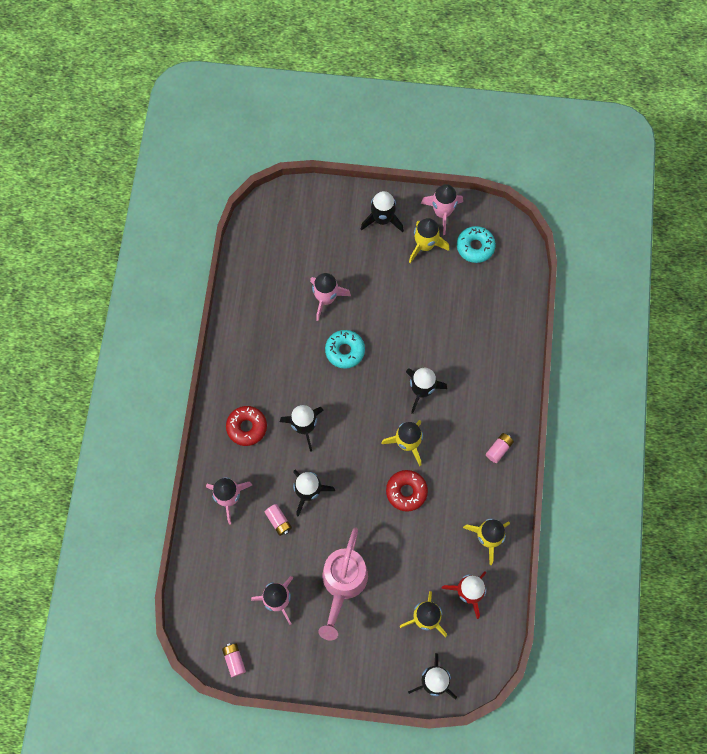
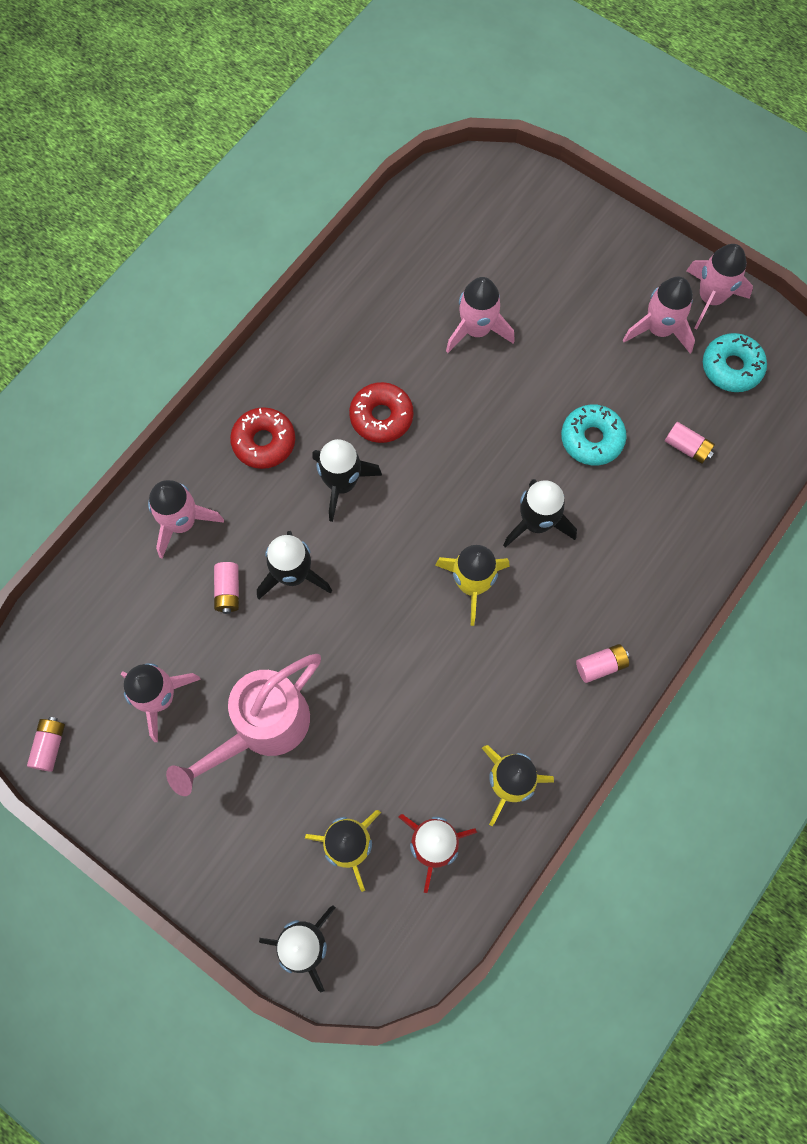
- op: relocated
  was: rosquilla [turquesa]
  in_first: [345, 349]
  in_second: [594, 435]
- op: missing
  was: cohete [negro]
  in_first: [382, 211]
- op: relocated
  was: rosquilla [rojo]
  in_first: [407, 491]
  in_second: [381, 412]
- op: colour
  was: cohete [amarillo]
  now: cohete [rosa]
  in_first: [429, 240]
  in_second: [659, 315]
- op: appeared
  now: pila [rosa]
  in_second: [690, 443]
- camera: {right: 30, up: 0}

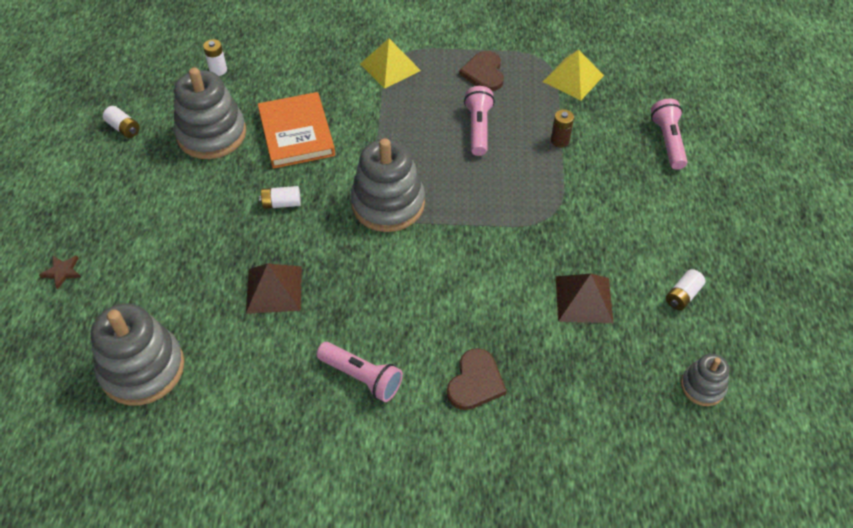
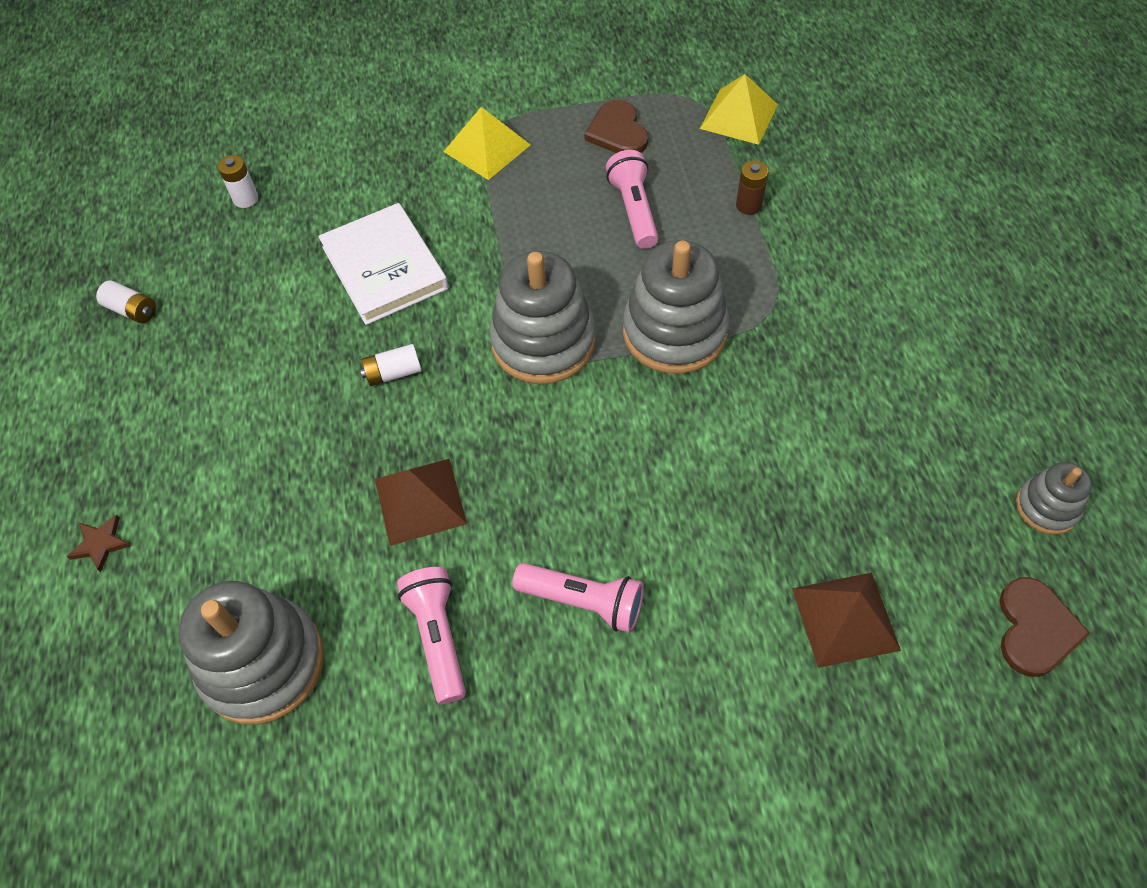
- op: relocated
  was: juguete apilable [gris]
  in_first: [210, 113]
  in_second: [676, 307]
- op: colour
  was: libro [naranja]
  now: libro [blanco]
  in_first: [296, 130]
  in_second: [383, 264]
- op: relocated
  was: corazón [marrón]
  in_first: [477, 379]
  in_second: [1045, 627]
- op: relocated
  was: pirámide [marrón]
  in_first: [584, 298]
  in_second: [846, 620]
- op: relocated
  was: lámpara de mano [rosa]
  in_first: [669, 134]
  in_second: [431, 635]
- op: missing
  was: pila [blanco]
  in_first: [686, 289]
- camera: {right: -10, up: 5}

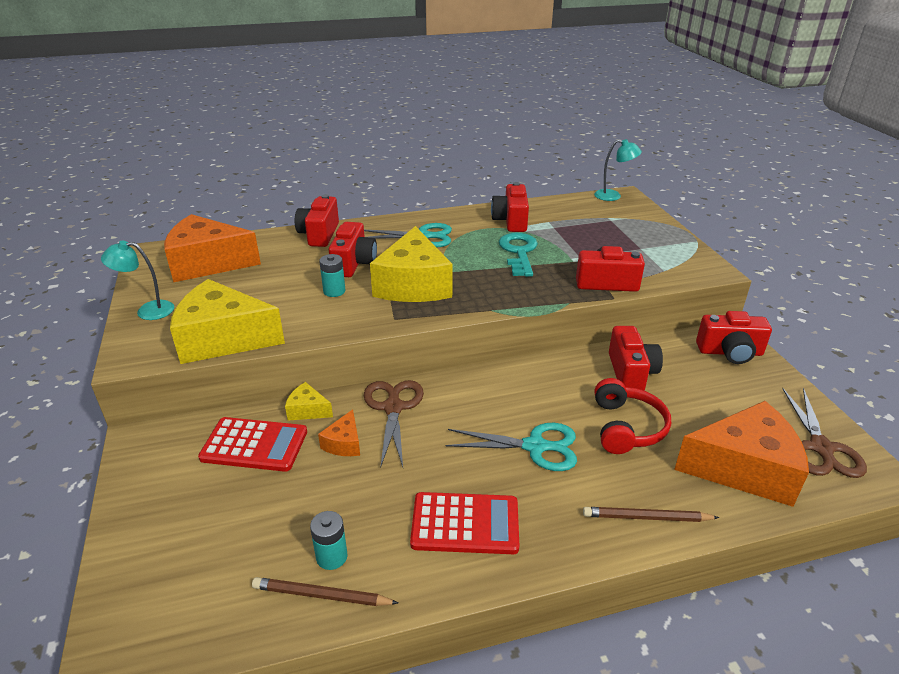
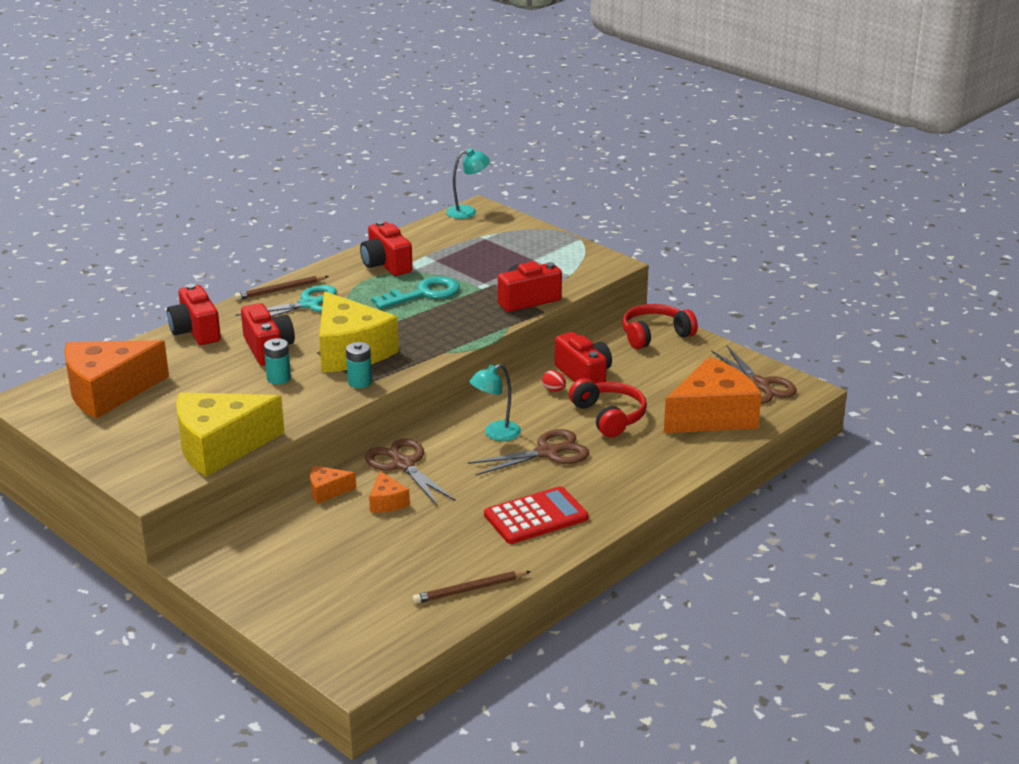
- op: relocated
  was: lámpara [turquesa]
  in_first: [137, 280]
  in_second: [495, 402]
- op: missing
  was: calculadora [rojo]
  in_first: [252, 444]
- op: colour
  was: queso [amarillo]
  now: queso [naranja]
  in_first: [309, 401]
  in_second: [333, 485]
- op: relocated
  was: pila [turquesa]
  in_first: [329, 540]
  in_second: [359, 365]
- op: colour
  was: tijeras [turquesa]
  now: tijeras [marrón]
  in_first: [511, 447]
  in_second: [528, 452]
- op: spun
  was: llave [turquesa]
  in_first: [518, 255]
  in_second: [415, 292]
  clockwise: 90
- op: relocated
  was: lápiz [marrón]
  in_first: [651, 514]
  in_second: [281, 288]
- op: exchanged
  was: cámara [rojo]
  now: auriculares [rojo]
  in_first: [734, 337]
  in_second: [660, 326]
- op: appeared
  now: huevo [rojo]
  in_second: [554, 381]
- camera: {right: -30, up: -5}

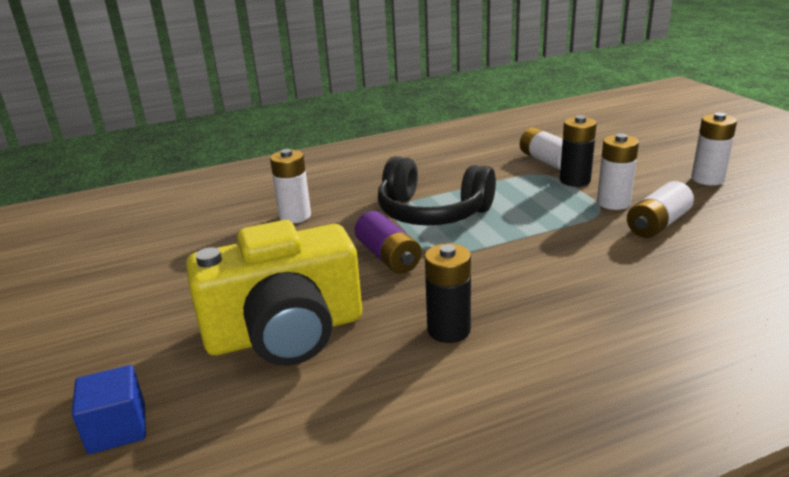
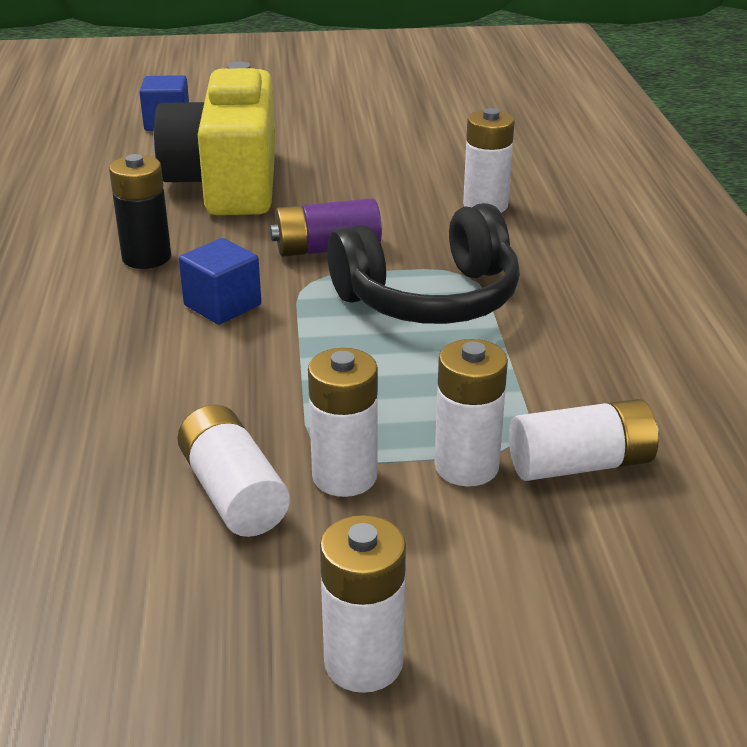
- op: spun
  was: auriculares [negro]
  in_first: [437, 190]
  in_second: [423, 263]
  clockwise: -150
- op: colour
  was: pila [negro]
  now: pila [blanco]
  in_first: [578, 151]
  in_second: [471, 413]
- op: appeared
  now: cubo [azul]
  in_second: [220, 281]
- camera: {right: 105, up: 5}

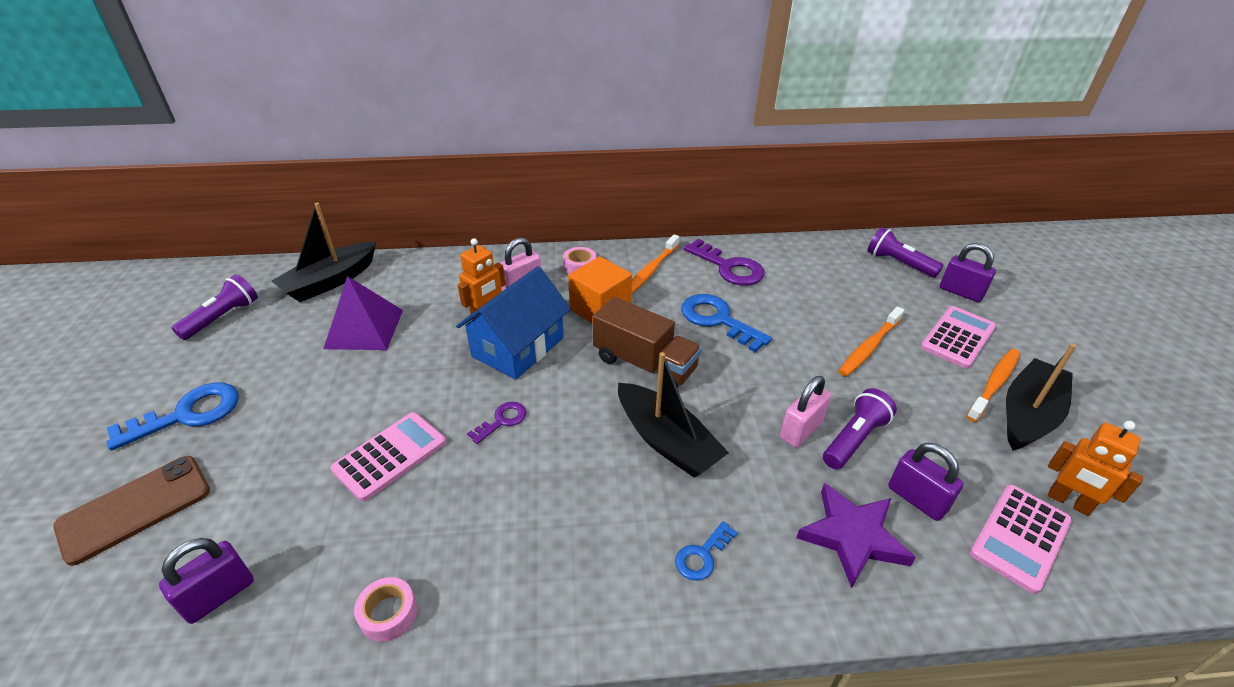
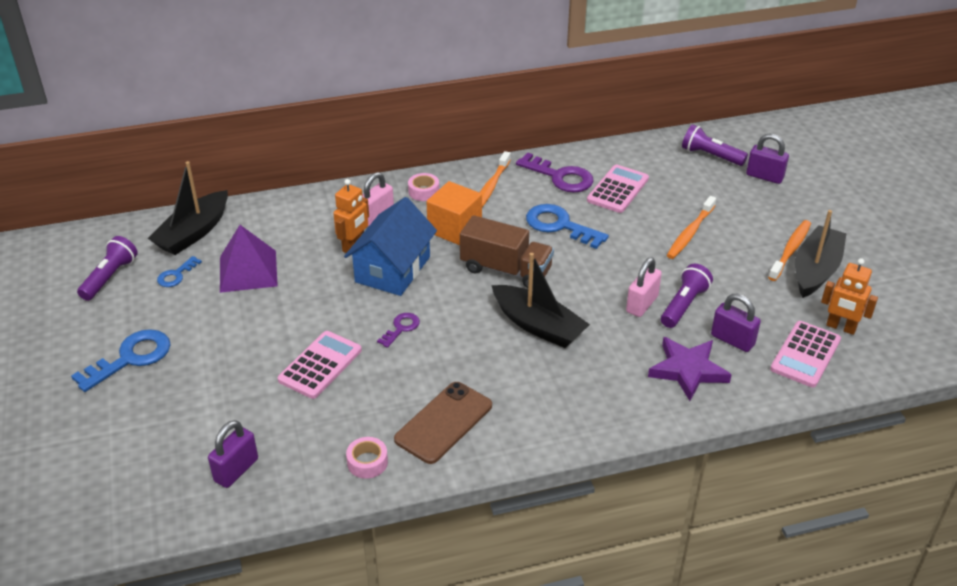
- op: relocated
  was: móvil [marrón]
  in_first: [131, 511]
  in_second: [443, 423]
- op: relocated
  was: llave [azul]
  in_first: [706, 551]
  in_second: [179, 271]
- op: relocated
  was: calculadora [rosa]
  in_first: [958, 337]
  in_second: [618, 189]
- camera: {right: -10, up: 0}

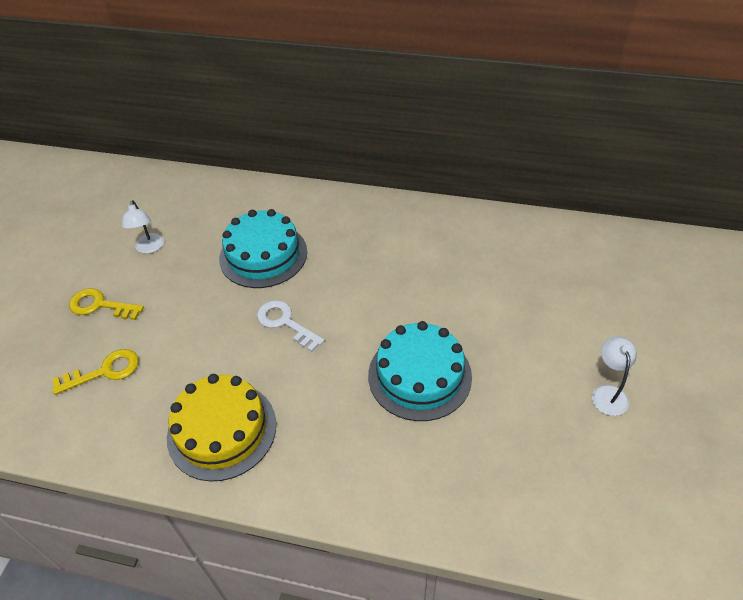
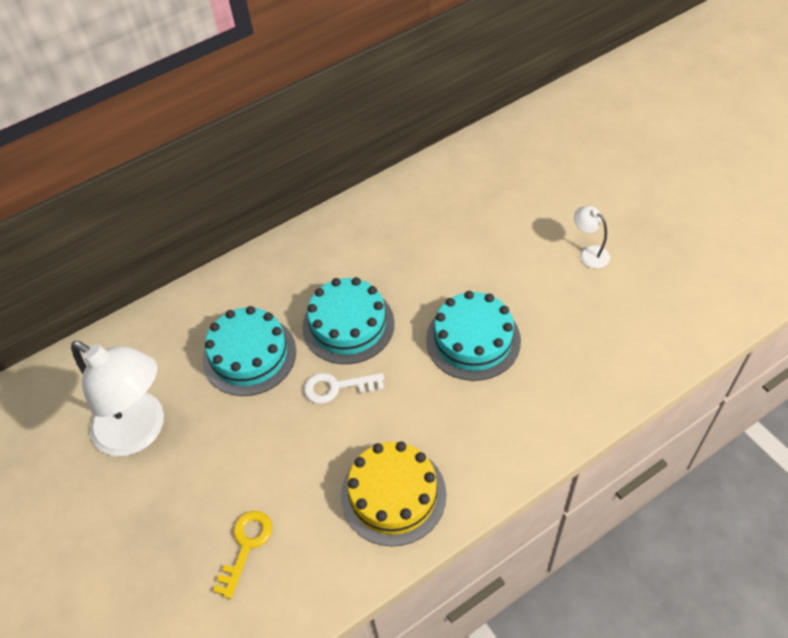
- op: missing
  was: llave [amarillo]
  in_first: [106, 304]
- op: size
  was: lámpara [blanco]
  in_first: [143, 227]
  in_second: [117, 399]
  ratio: 2.27
- op: appeared
  now: tarta [turquesa]
  in_second: [348, 320]
- camera: {right: -45, up: 5}

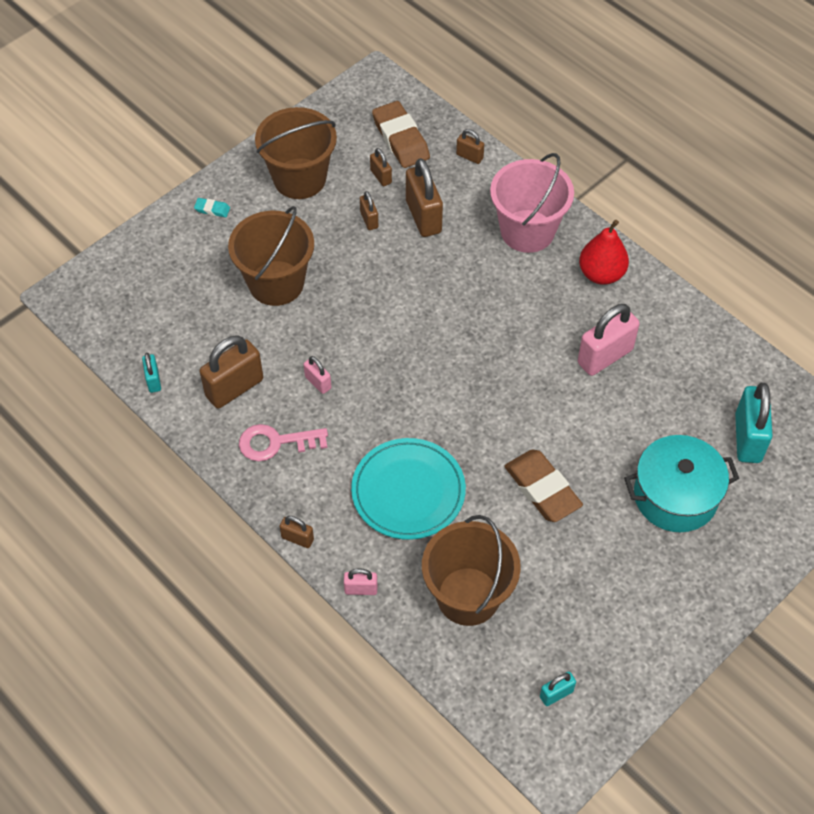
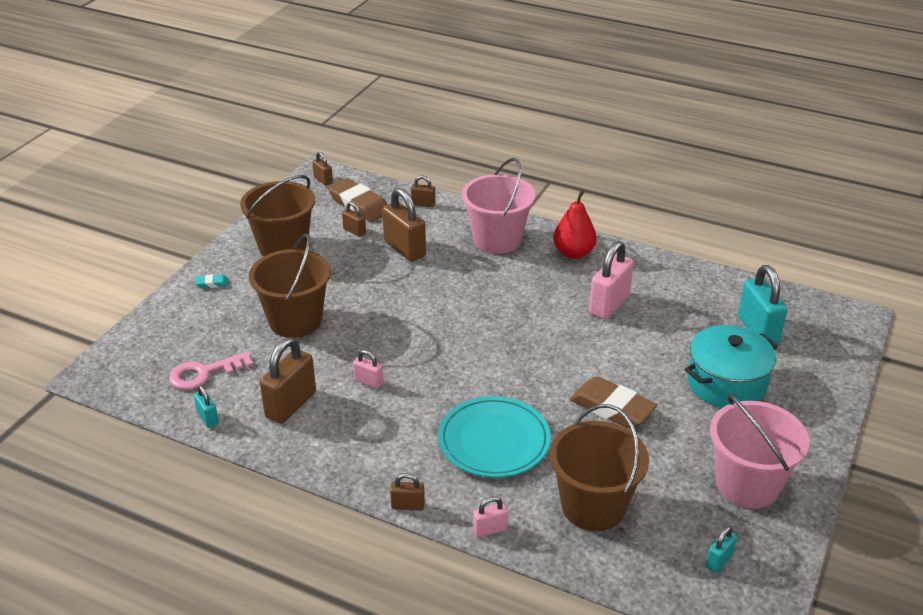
- op: relocated
  was: llave [rosa]
  in_first: [283, 442]
  in_second: [211, 370]
- op: relocated
  was: candado [marrón]
  in_first: [369, 210]
  in_second: [322, 169]
- op: appeared
  now: balde [rosa]
  in_second: [760, 451]
- camera: {right: -20, up: -20}

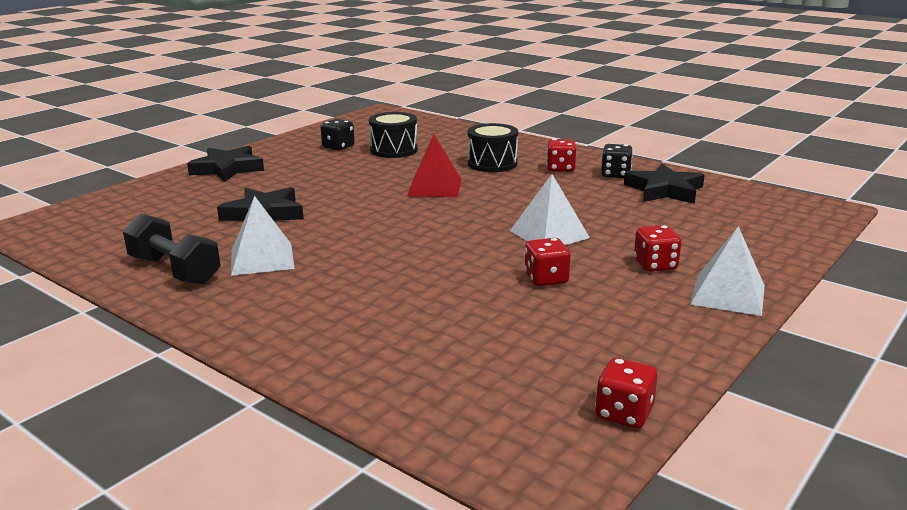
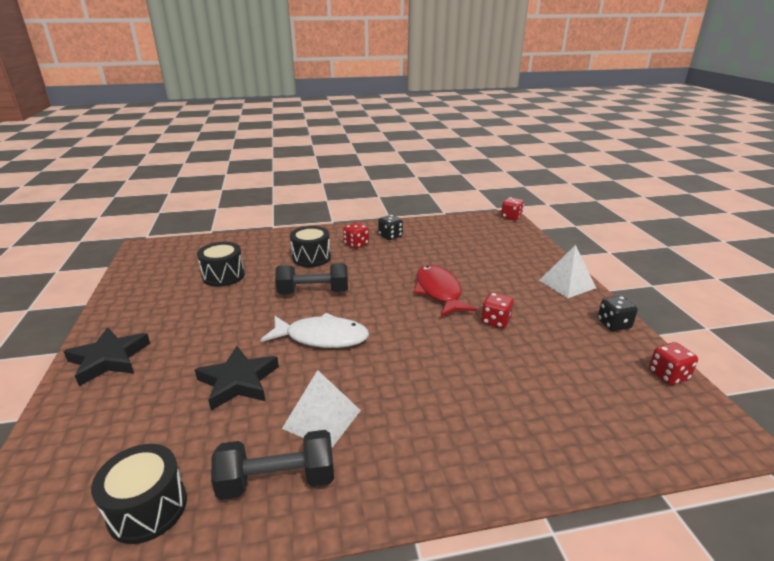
- op: relocated
  was: dado [negro]
  in_first: [337, 135]
  in_second: [618, 313]
- op: exchanged
  was: pirámide [rojo]
  now: mancuerna [negro]
  in_first: [434, 165]
  in_second: [311, 278]
- op: exchanged
  was: pirámide [blanco]
  now: pez [rojo]
  in_first: [550, 209]
  in_second: [445, 291]
- op: missing
  was: estrella [negro]
  in_first: [664, 184]
- op: relocated
  was: dado [rojo]
  in_first: [657, 248]
  in_second: [512, 208]
- op: appeared
  now: tambor [negro]
  in_second: [139, 494]
- op: appeared
  now: pez [blanco]
  in_second: [315, 330]
- camera: {right: -50, up: 5}

